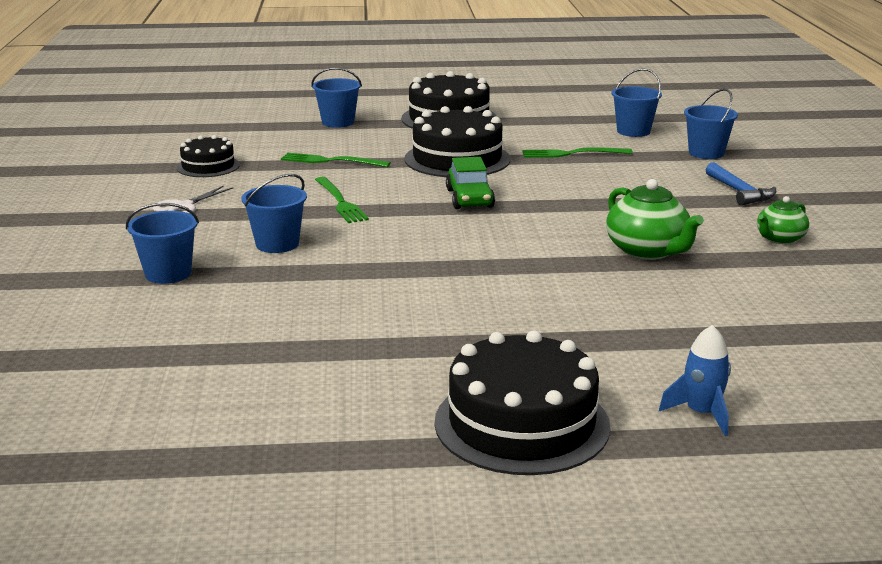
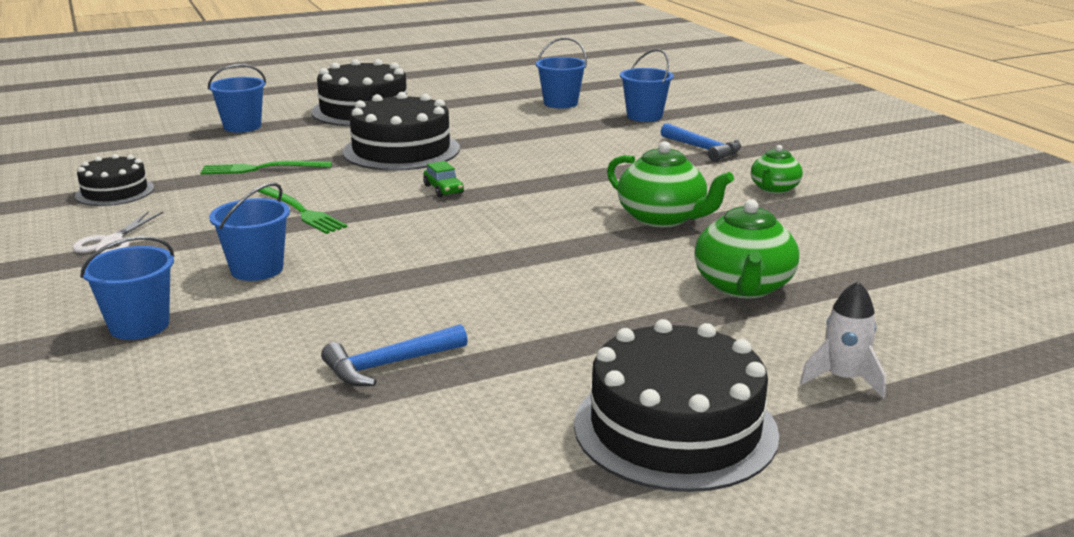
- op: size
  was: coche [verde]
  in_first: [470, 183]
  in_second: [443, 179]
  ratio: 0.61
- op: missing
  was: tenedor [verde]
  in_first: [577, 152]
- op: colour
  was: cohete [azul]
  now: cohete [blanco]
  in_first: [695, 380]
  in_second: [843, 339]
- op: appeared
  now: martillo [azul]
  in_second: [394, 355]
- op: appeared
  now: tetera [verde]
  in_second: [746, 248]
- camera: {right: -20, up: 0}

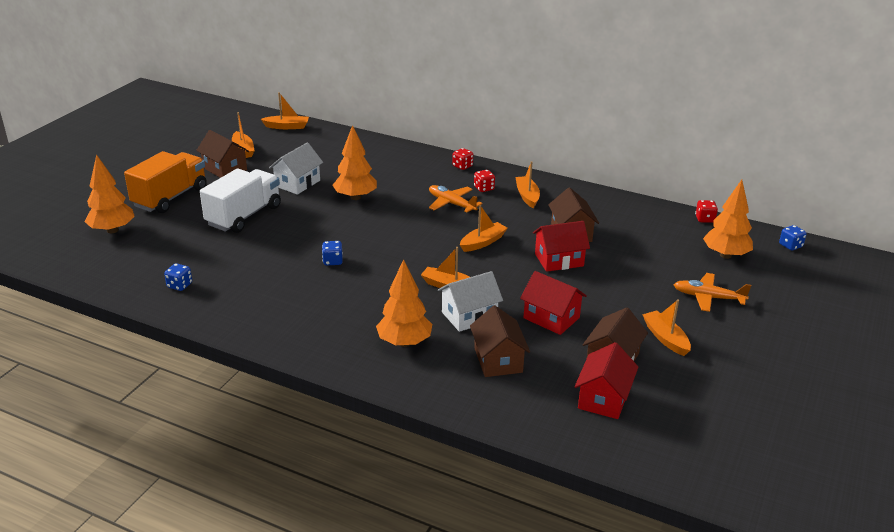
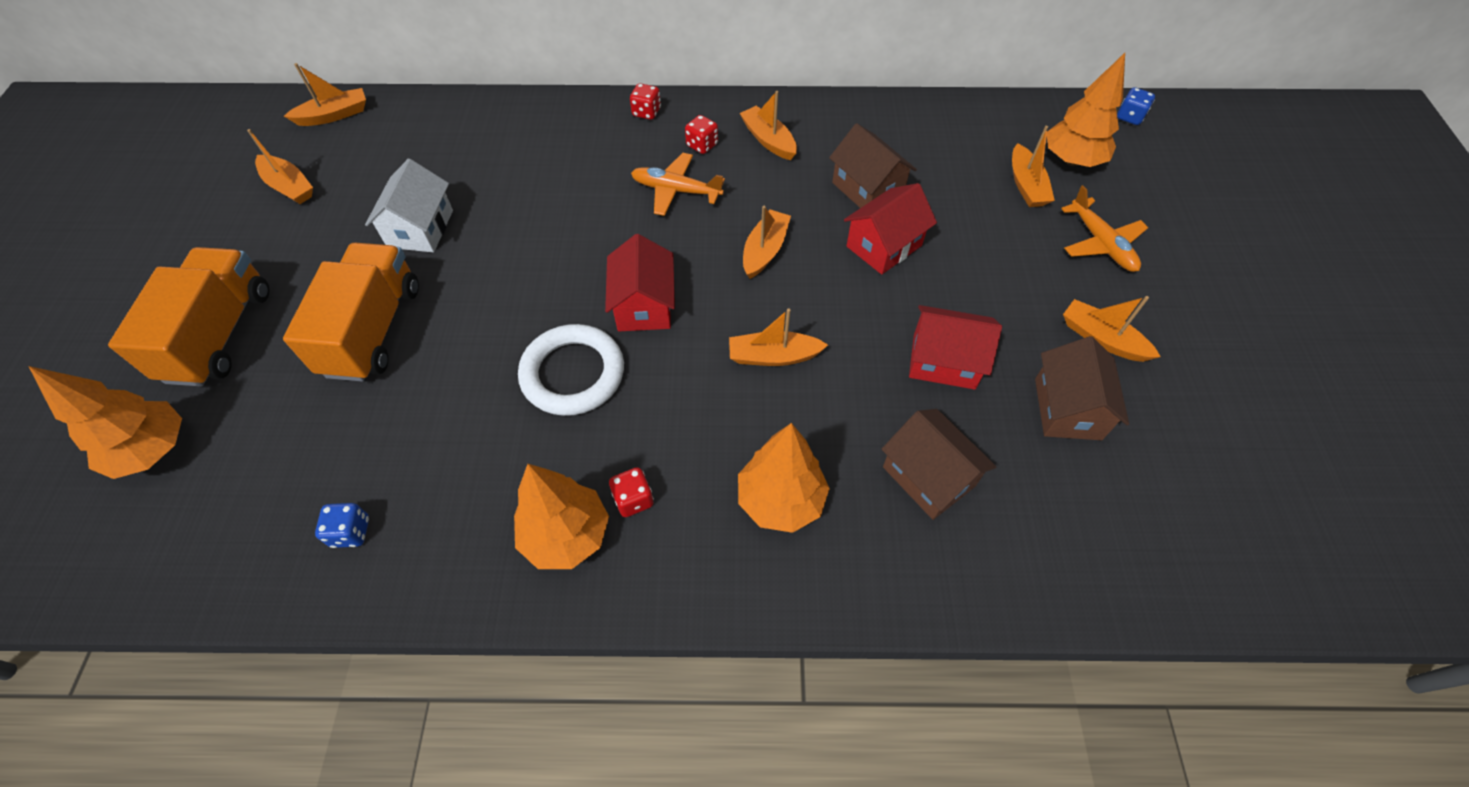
- op: missing
  was: casa [marrón]
  in_first: [222, 154]
- op: colour
  was: camión [blanco]
  now: camión [naranja]
  in_first: [240, 200]
  in_second: [351, 312]
- op: exchanged
  was: dado [azul]
  now: anillo [blanco]
  in_first: [332, 253]
  in_second: [571, 370]
- op: relocated
  was: árbol [naranja]
  in_first: [354, 162]
  in_second: [561, 516]
- op: missing
  was: casa [blanco]
  in_first: [470, 301]
- op: relocated
  was: casa [rojo]
  in_first: [606, 380]
  in_second: [640, 282]
- op: spun
  was: avión [naranja]
  in_first: [712, 292]
  in_second: [1104, 228]
  clockwise: -105
- op: relocated
  was: dado [rojo]
  in_first: [706, 211]
  in_second: [631, 492]
- op: appeared
  now: barco [naranja]
  in_second: [1033, 166]
- camera: {right: -25, up: 25}

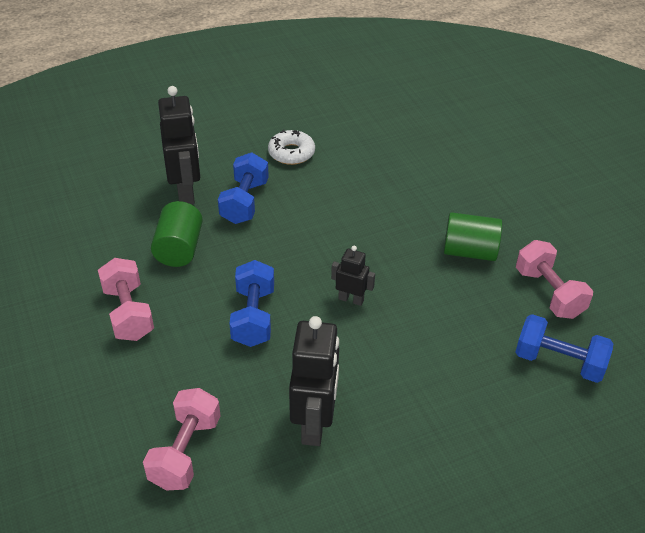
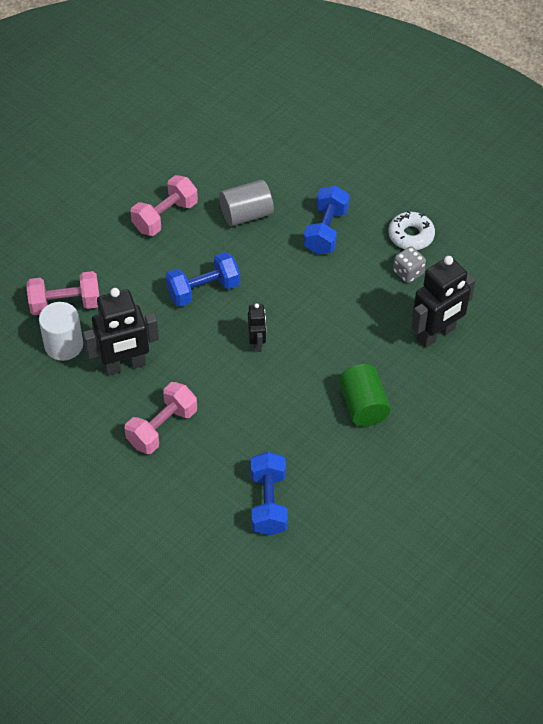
- op: colour
  was: cilindro [verde]
  now: cilindro [gris]
  in_first: [177, 234]
  in_second: [246, 202]
- op: relocated
  was: robot [negro]
  in_first: [179, 145]
  in_second: [443, 302]
- op: spun
  was: mancuerna [azul]
  in_first: [243, 188]
  in_second: [326, 219]
  clockwise: -60
- op: relocated
  was: mancuerna [rosa]
  in_first: [554, 279]
  in_second: [161, 418]
- op: appeared
  now: cilindro [blanco]
  in_second: [61, 331]
- op: appeared
  now: dado [gris]
  in_second: [409, 264]
- camera: {right: 65, up: 10}

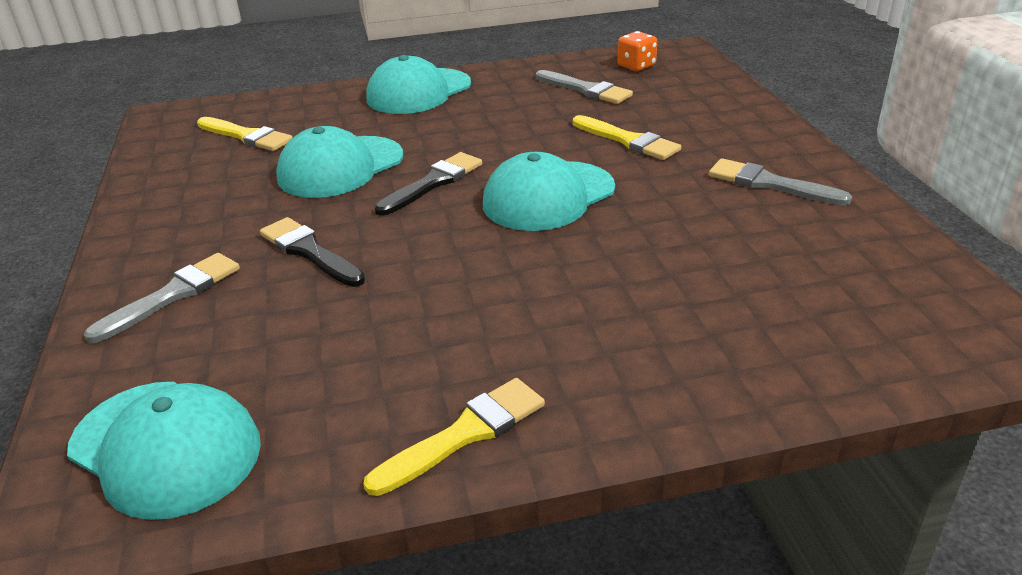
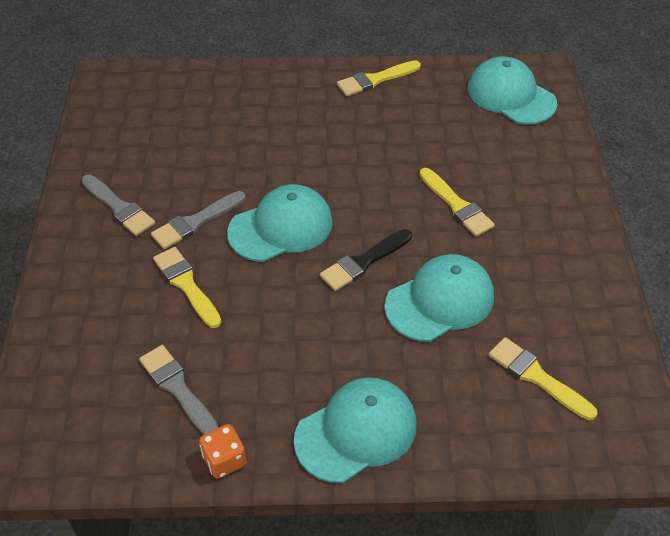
- op: relocated
  was: pincel [gris]
  in_first: [162, 298]
  in_second: [198, 220]
- op: colour
  was: pincel [negro]
  now: pincel [amarillo]
  in_first: [313, 252]
  in_second: [457, 202]
- op: relocated
  was: dado [naranja]
  in_first: [637, 51]
  in_second: [222, 451]
- camera: {right: -170, up: 15}

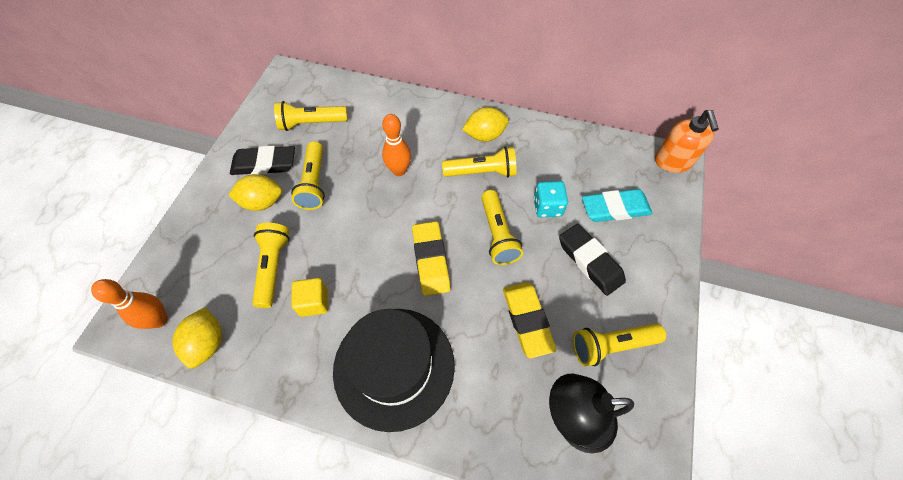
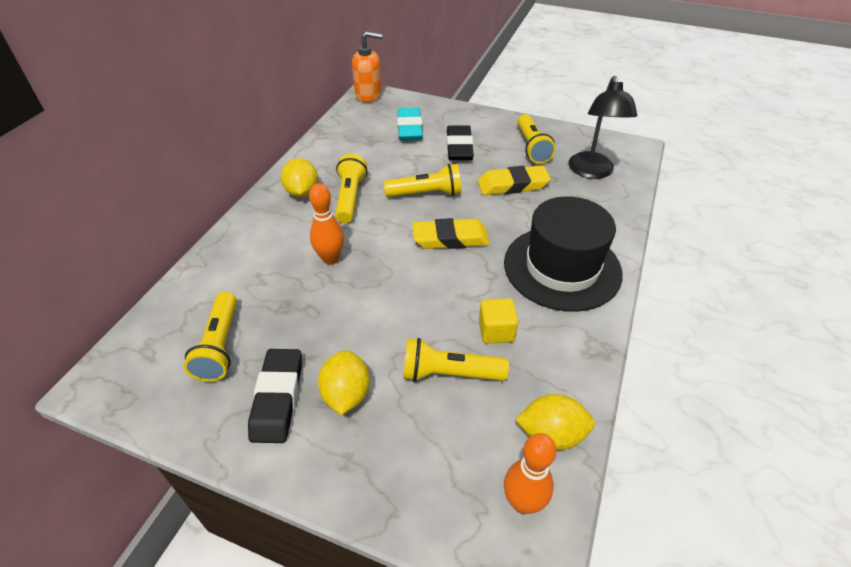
- op: missing
  was: lámpara de mano [amarillo]
  in_first: [308, 175]
- op: missing
  was: dado [turquesa]
  in_first: [551, 199]
- op: spun
  was: goma de borrar [negro]
  in_first: [592, 260]
  in_second: [460, 142]
  clockwise: -60
- camera: {right: -85, up: -15}

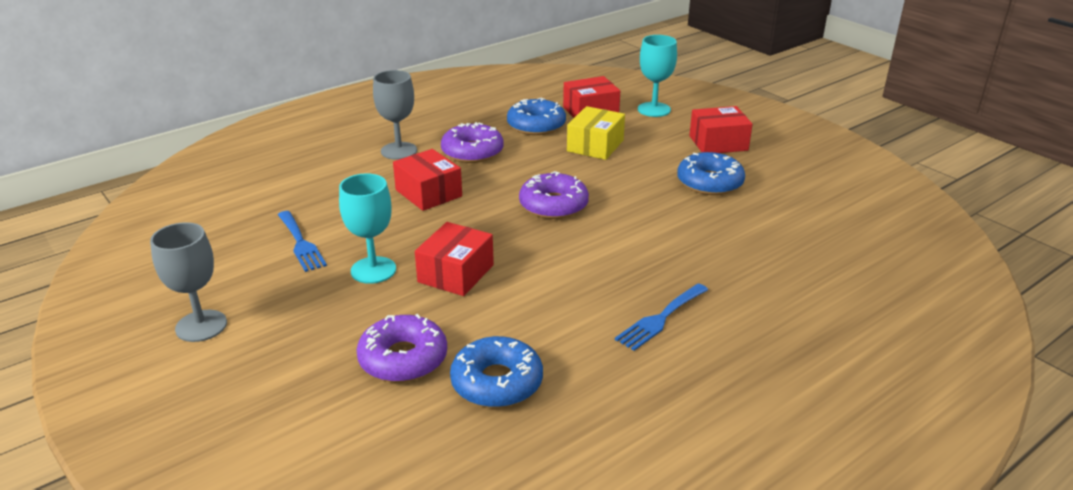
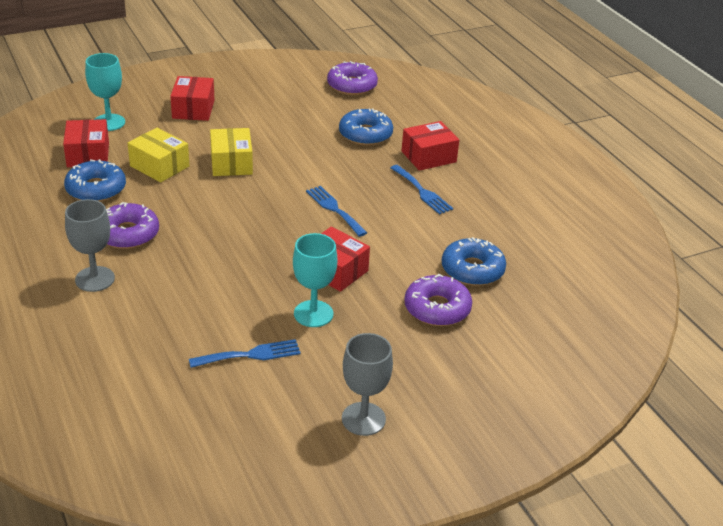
- op: relocated
  was: caja [rojo]
  in_first: [427, 180]
  in_second: [430, 146]
- op: relocated
  was: rosquilla [morado]
  in_first: [554, 195]
  in_second: [352, 78]
- op: relocated
  was: rosquilla [azul]
  in_first: [711, 173]
  in_second: [366, 127]
- op: appeared
  now: caja [amarillo]
  in_second: [231, 152]
- op: appeared
  now: tenedor [azul]
  in_second: [336, 211]
- camera: {right: -80, up: 5}

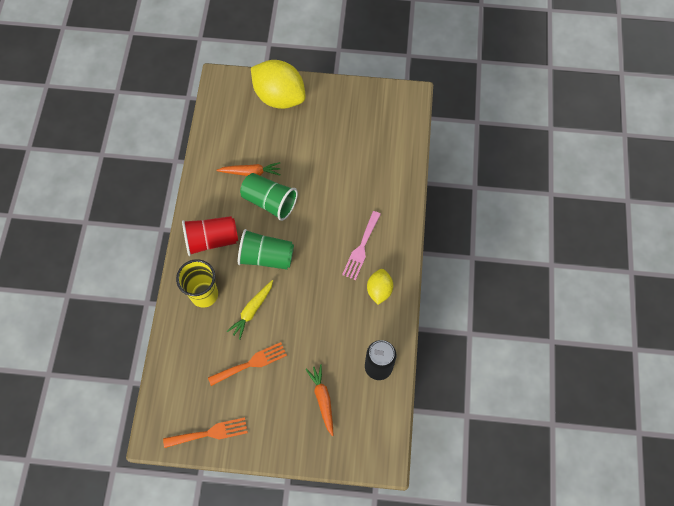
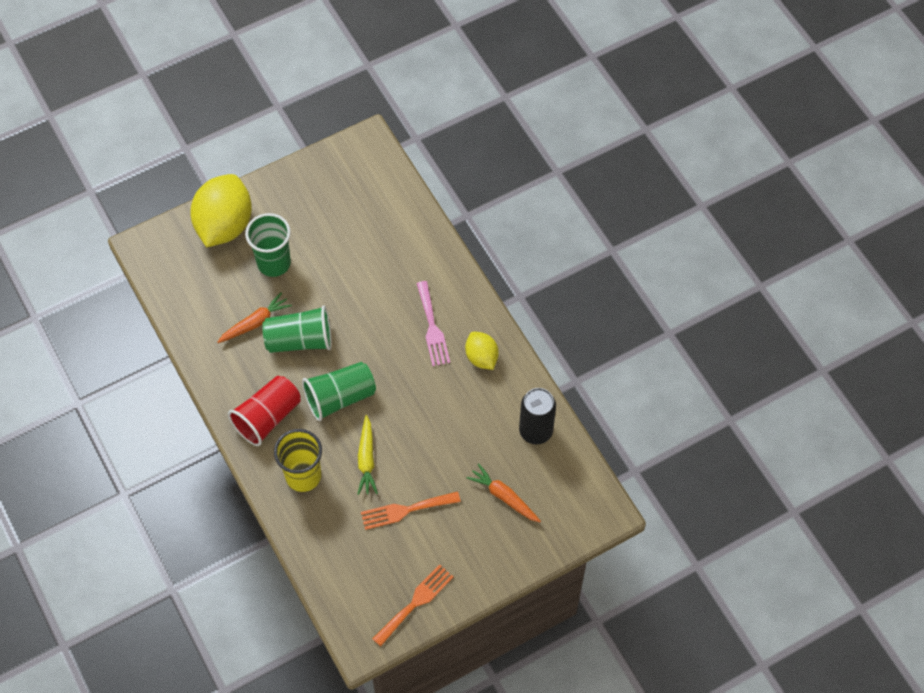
- op: spun
  was: tenedor [naranja]
  in_first: [247, 364]
  in_second: [411, 510]
  clockwise: -135
- op: spun
  was: limón [amarillo]
  in_first: [278, 84]
  in_second: [221, 210]
  clockwise: -75
- op: appeared
  now: vaso [verde]
  in_second: [268, 245]
- camera: {right: -35, up: -5}

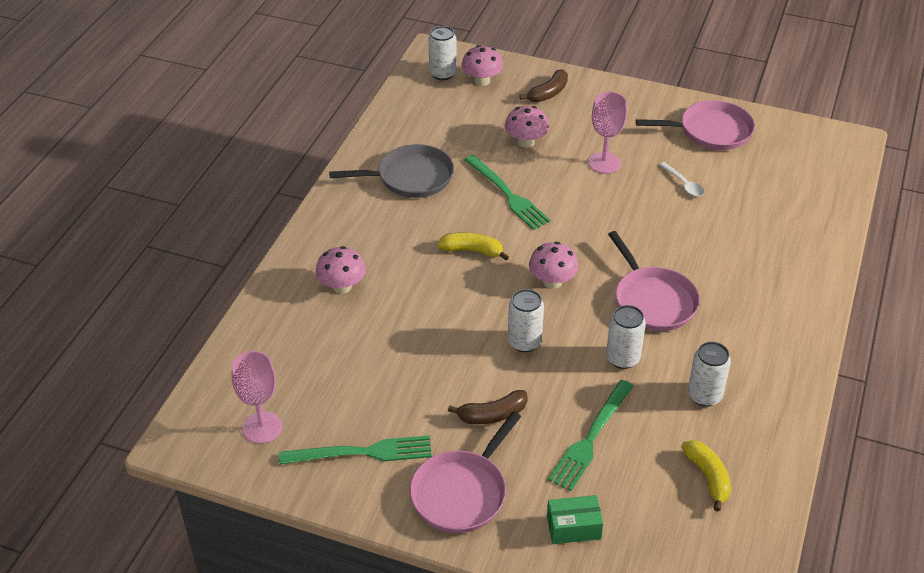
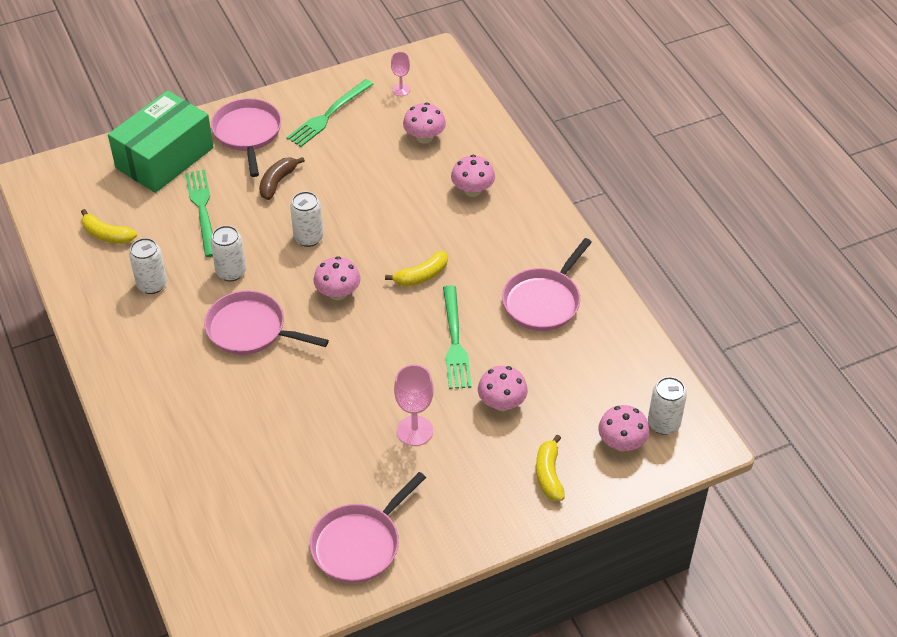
- op: size
  was: copa [rosa]
  in_first: [257, 397]
  in_second: [400, 74]
  ratio: 0.6
- op: colour
  was: sartén [gris]
  now: sartén [rosa]
  in_first: [391, 171]
  in_second: [547, 284]
- op: spun
  was: tenedor [verde]
  in_first: [507, 192]
  in_second: [457, 337]
  clockwise: -105
- op: colour
  was: plátano [marrón]
  now: plátano [amarillo]
  in_first: [544, 85]
  in_second: [550, 467]
- op: size
  was: caja [verde]
  in_first: [575, 519]
  in_second: [161, 141]
  ratio: 2.27
- op: missing
  was: cuchara [blanco]
  in_first: [681, 179]
- op: appeared
  now: seta [rosa]
  in_second: [424, 123]
- camera: {right: 135, up: 5}

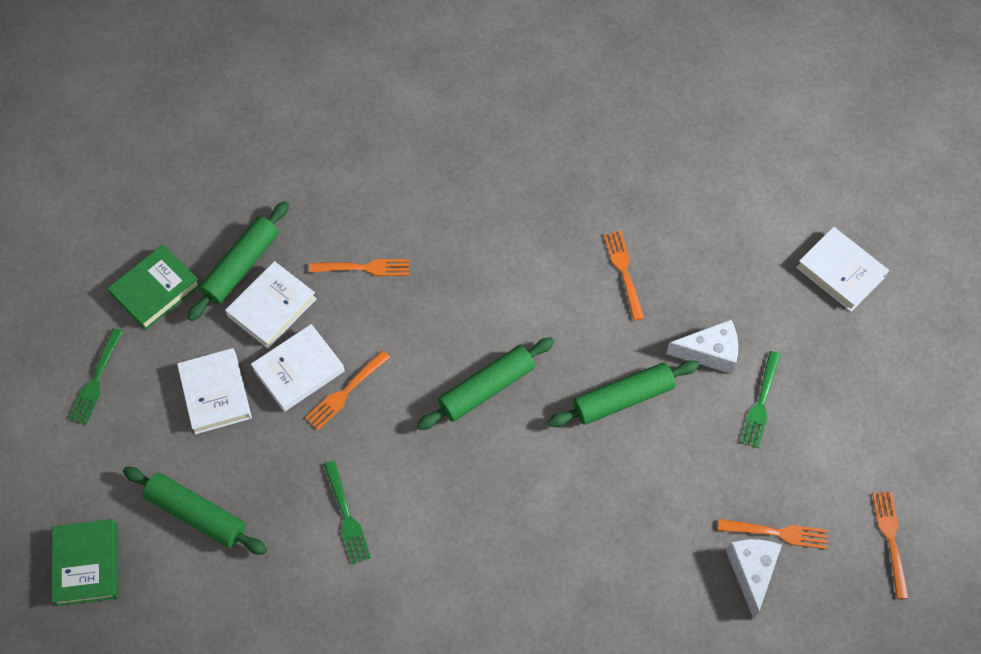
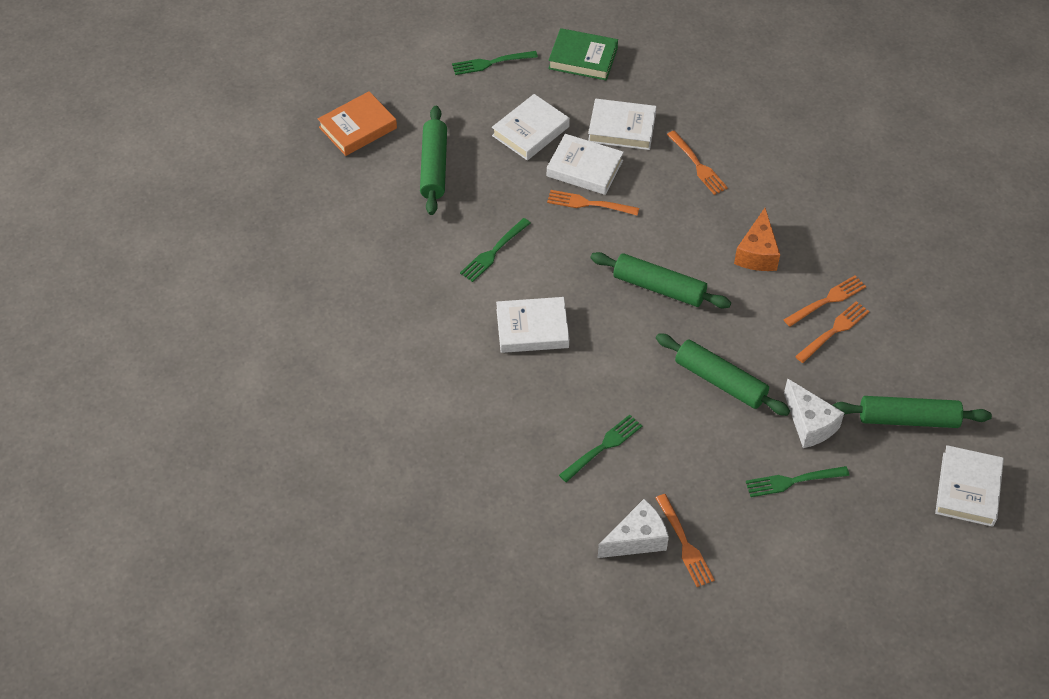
- op: colour
  was: libro [verde]
  now: libro [naranja]
  in_first: [84, 562]
  in_second: [357, 123]
- op: relocated
  was: rodillo [verde]
  in_first: [238, 261]
  in_second: [912, 412]
- op: relocated
  was: tenedor [naranja]
  in_first: [890, 545]
  in_second: [825, 301]
- op: appeared
  now: libro [blanco]
  in_second: [532, 325]
- op: appeared
  now: tenedor [verde]
  in_second: [600, 448]
- op: appeared
  now: queso [naranja]
  in_second: [757, 239]
- camera: {right: 60, up: -10}

